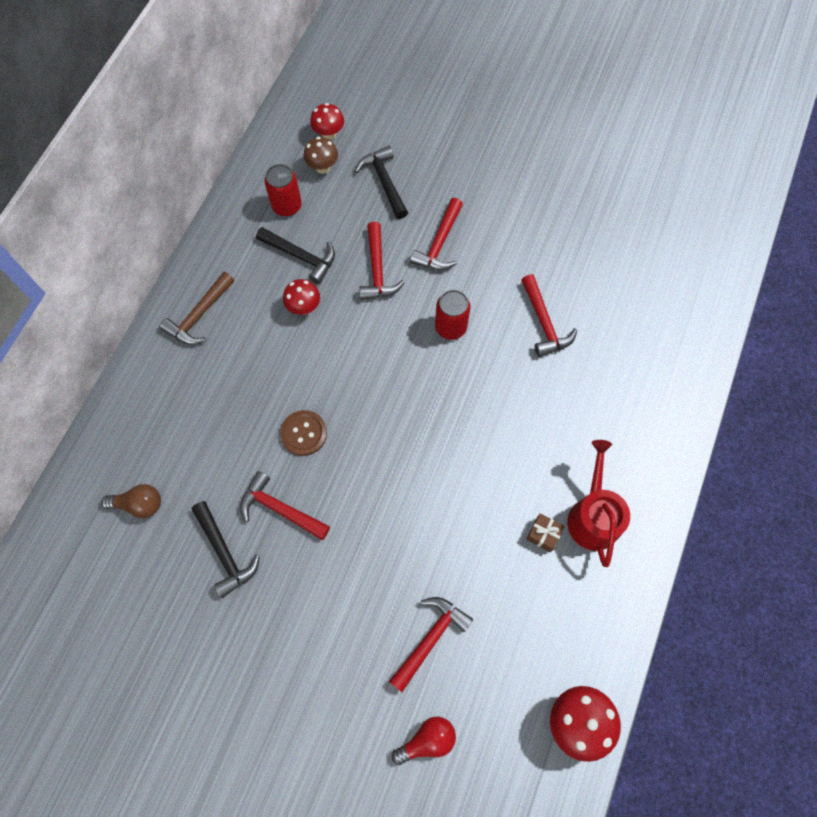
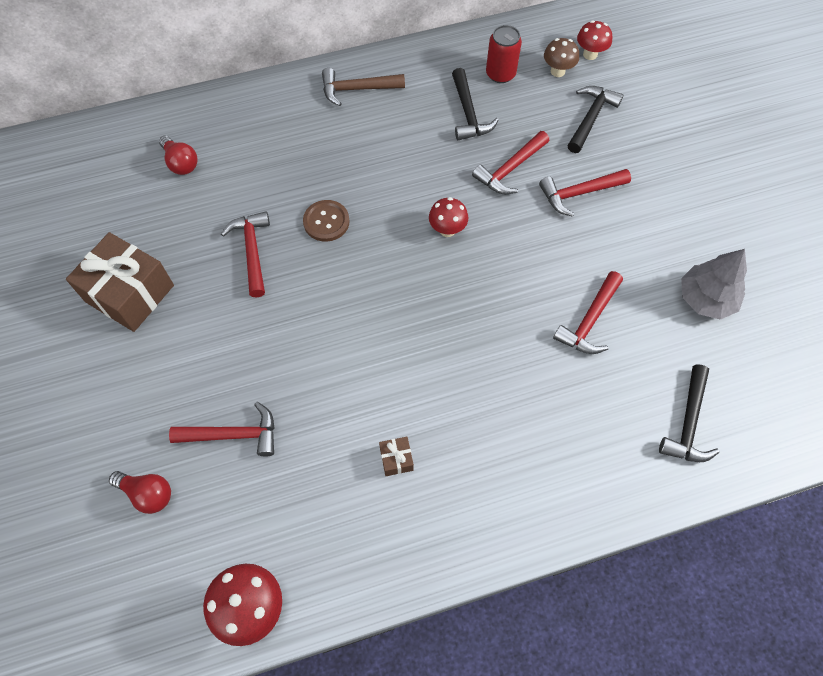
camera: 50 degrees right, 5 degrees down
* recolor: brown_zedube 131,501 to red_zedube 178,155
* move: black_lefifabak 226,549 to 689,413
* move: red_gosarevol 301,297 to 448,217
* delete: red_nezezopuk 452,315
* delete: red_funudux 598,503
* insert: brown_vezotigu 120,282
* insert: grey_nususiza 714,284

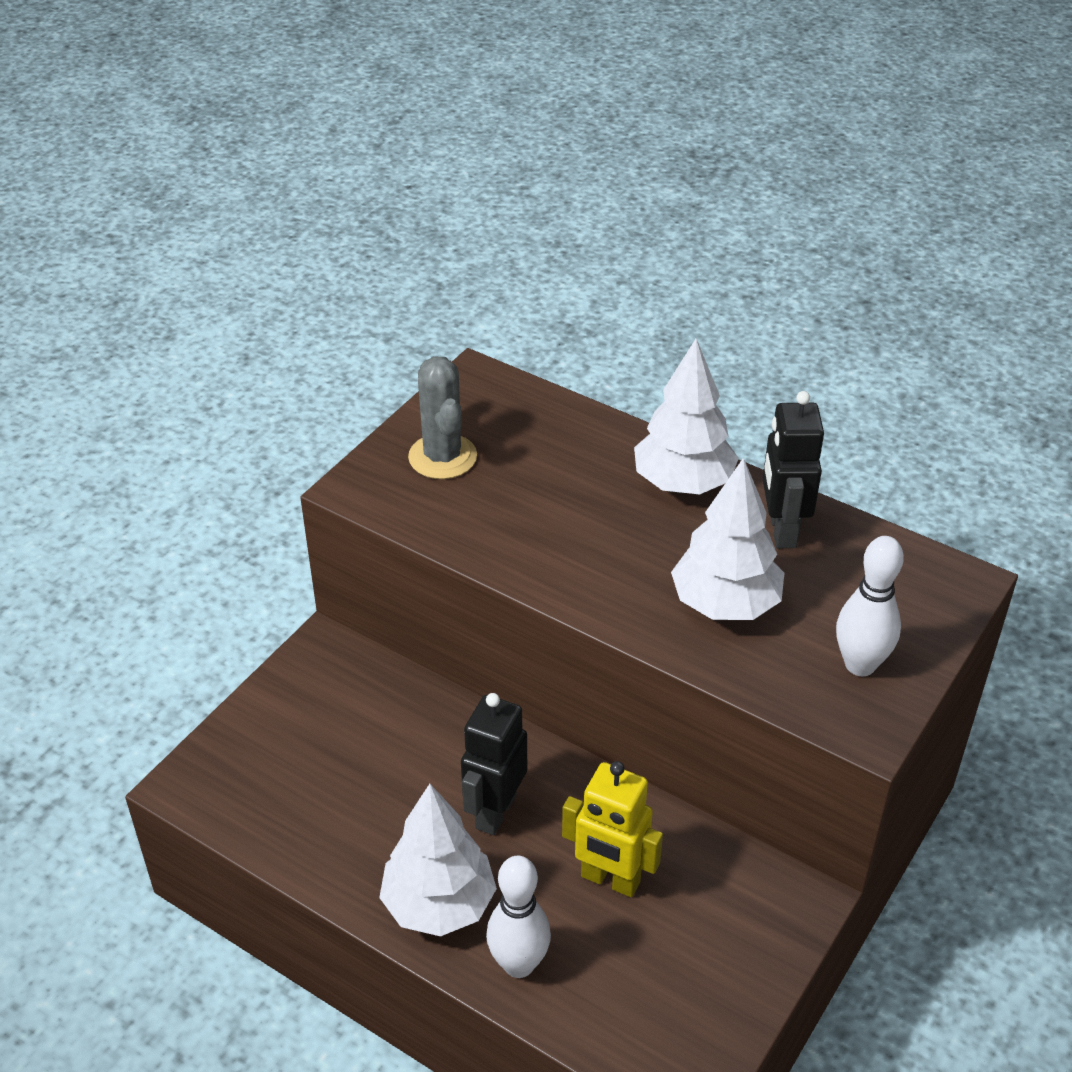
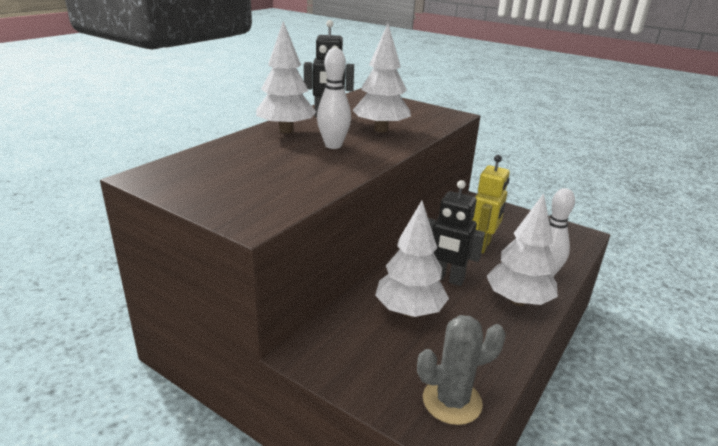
camera: 90 degrees left, 15 degrees down
* move: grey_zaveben 442,417 to 461,370
* move: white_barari 870,606 to 334,98
* insert: white_nususiza 412,259

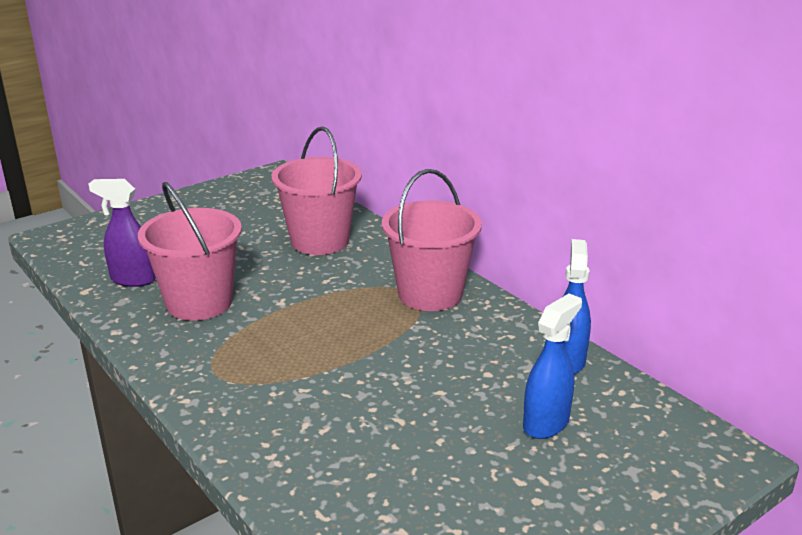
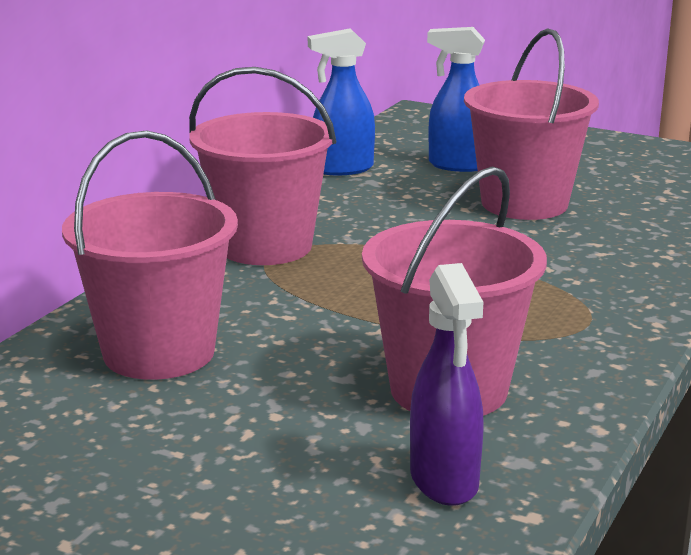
camera: 115 degrees left, 5 degrees down
* insert: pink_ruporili 531,124

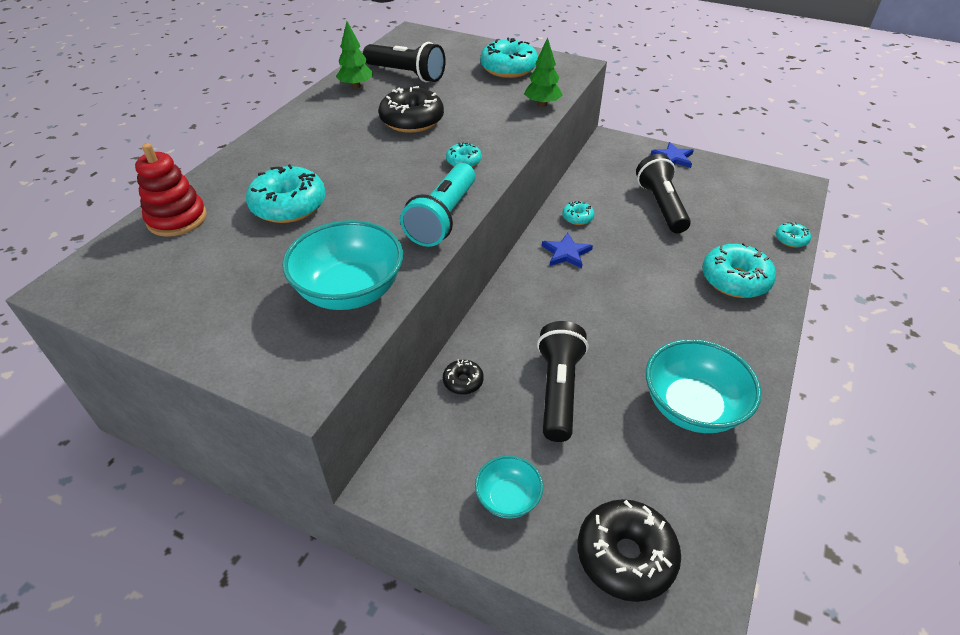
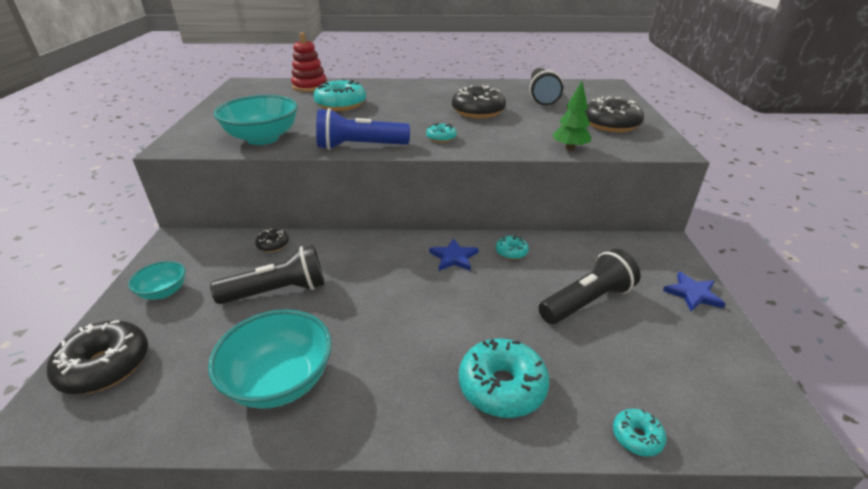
camera: 65 degrees right, 10 degrees down
* delete: green_nususiza 354,54
* recolor: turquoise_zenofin 438,205 to blue_zenofin 363,129
* recolor: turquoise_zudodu 509,58 to black_zudodu 614,114

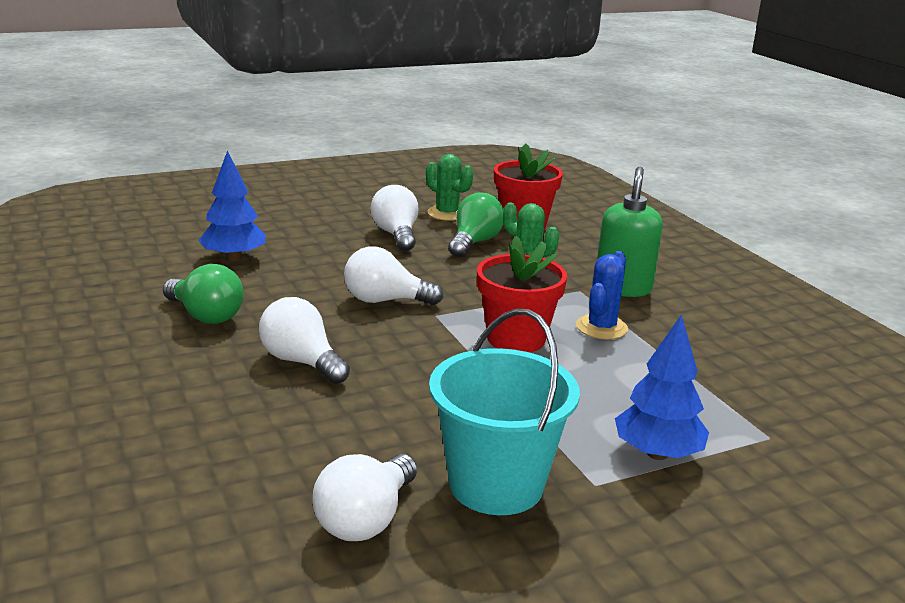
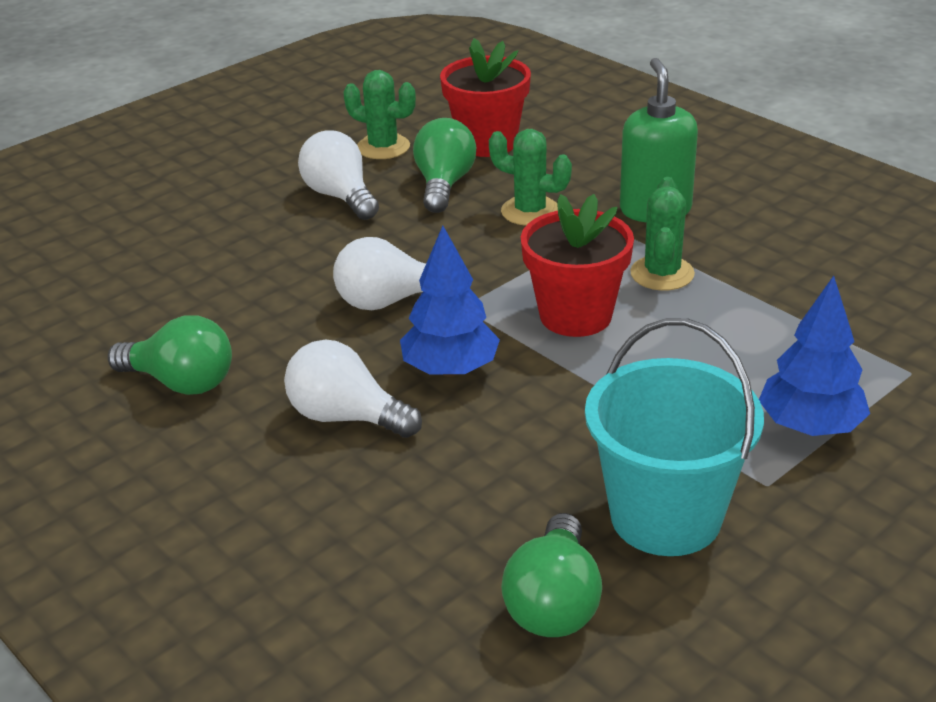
camera: 15 degrees left, 10 degrees up
* move: blue_nususiza 231,205 to 450,301
* recolor: white_zedube 365,497 to green_zedube 551,575
* recolor: blue_zaveben 602,295 to green_zaveben 662,234

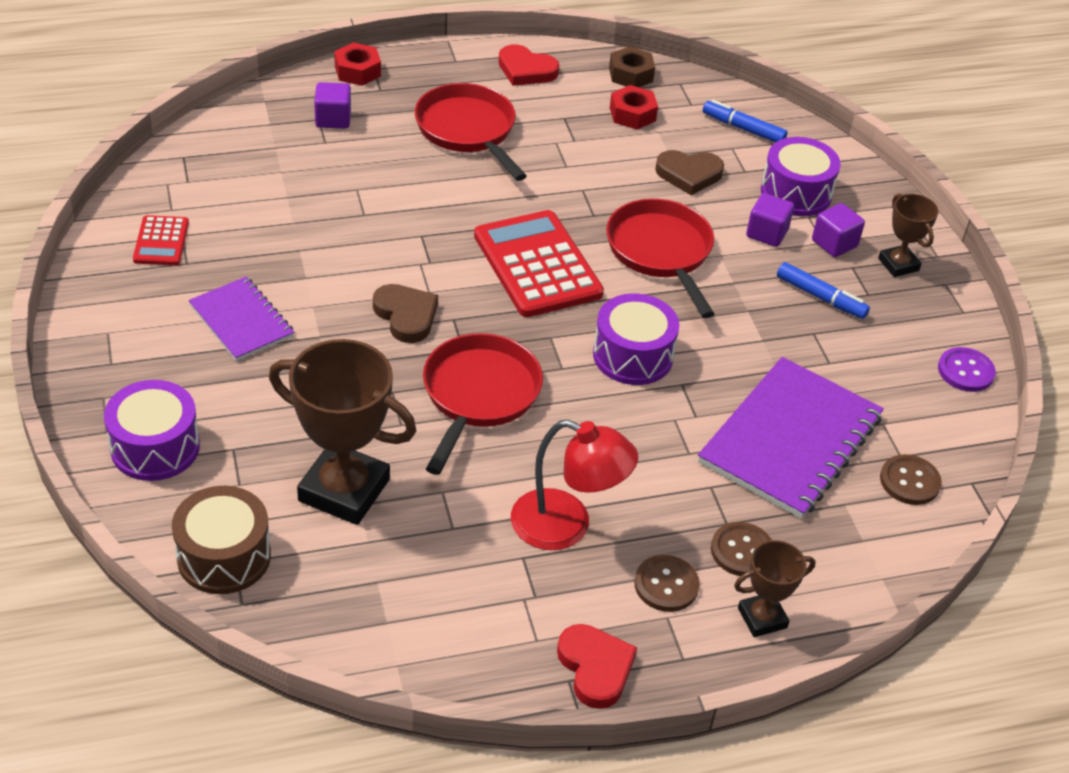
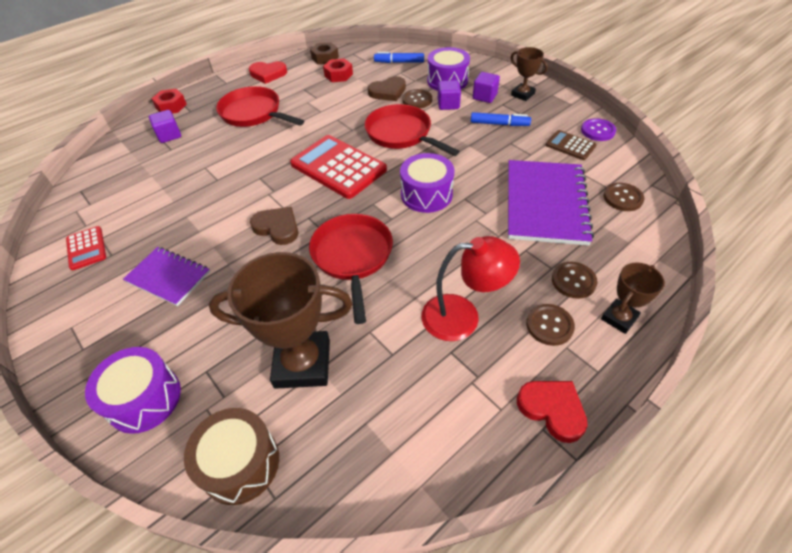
camera: 20 degrees left, 5 degrees up
* insert: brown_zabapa 417,99
* insert: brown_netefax 571,145

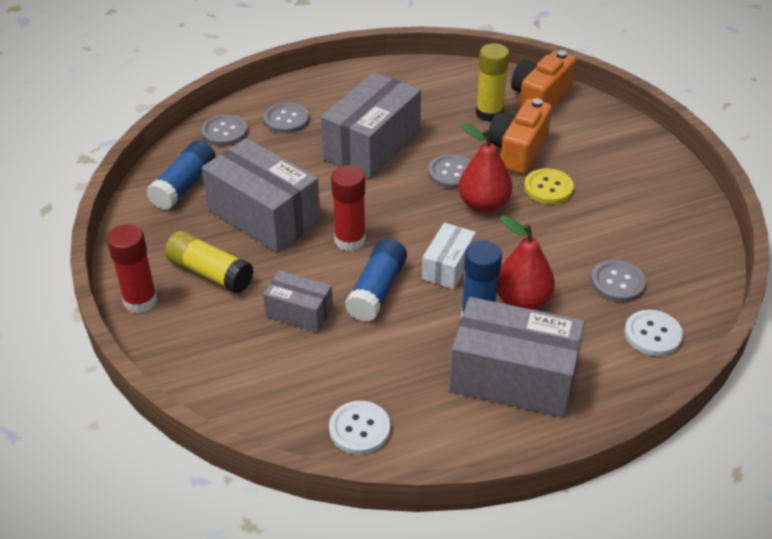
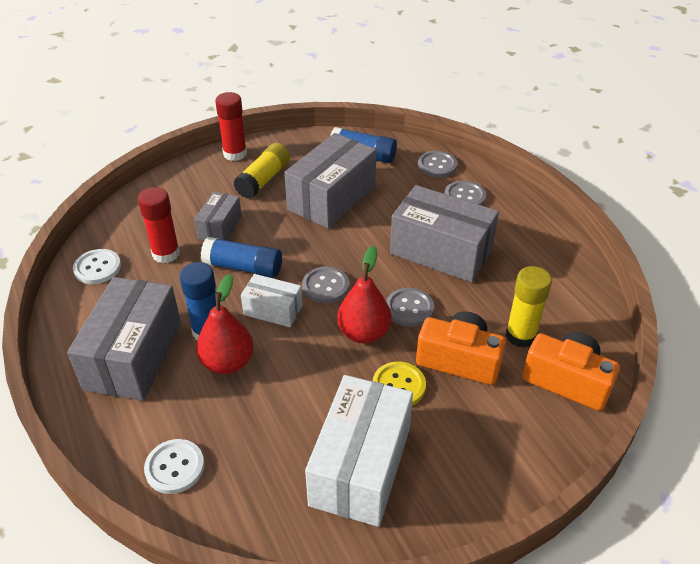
camera: 85 degrees right, 0 degrees up
* move: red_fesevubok 348,208 to 159,225
* move: grey_zabapa 618,281 to 325,285
* insert: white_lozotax 359,451

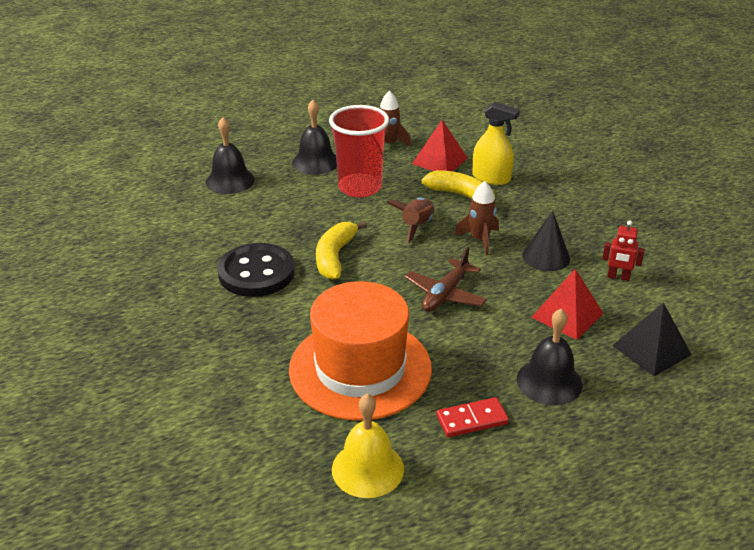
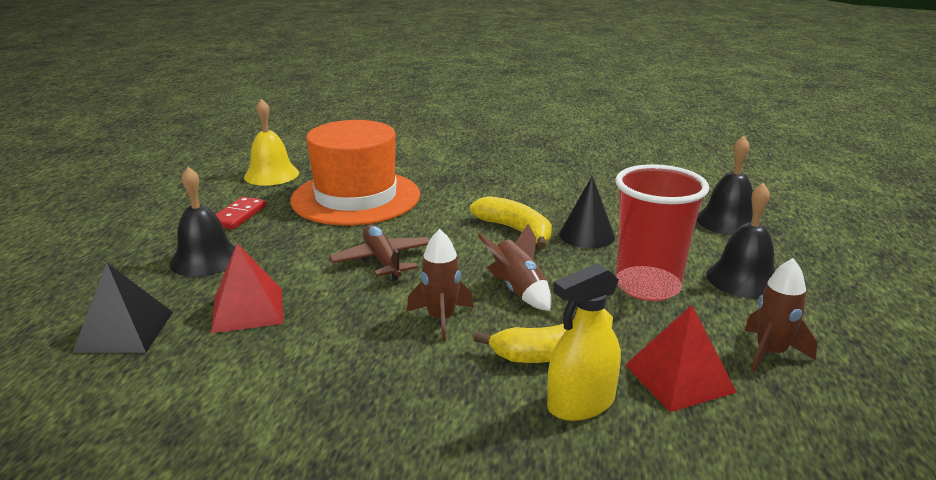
camera: 125 degrees right, 10 degrees down
* delete: black_zabapa 256,270
* move: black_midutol 546,241 to 587,212
* delete: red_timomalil 623,250

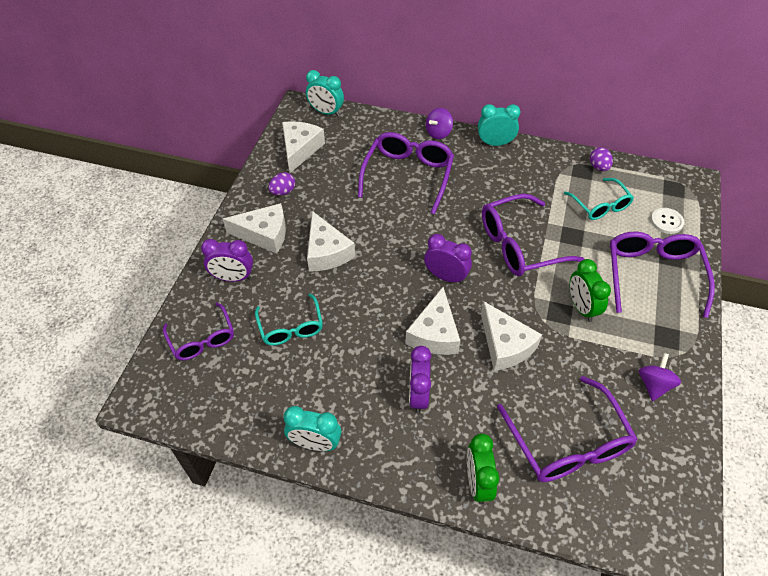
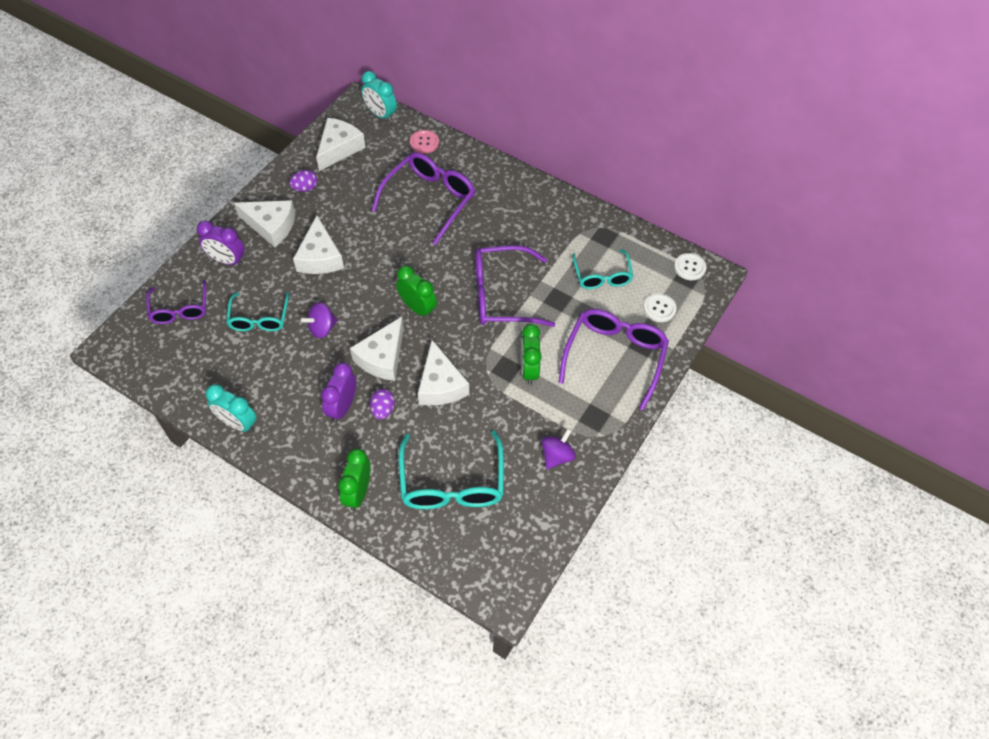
camera: 15 degrees right, 5 degrees up
* recolor: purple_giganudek 448,259 to green_giganudek 416,292
* move: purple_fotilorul 439,123 to 319,320
* delete: turquoise_giganudek 499,125
* recolor: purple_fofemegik 567,429 to turquoise_fofemegik 451,469
* move: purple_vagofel 601,159 to 382,404
* insert: pink_zabapa 424,142
* insert: white_zabapa 690,266

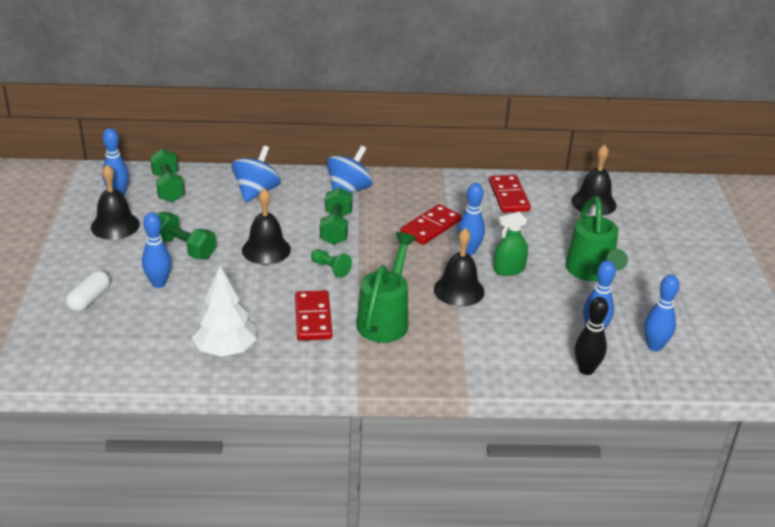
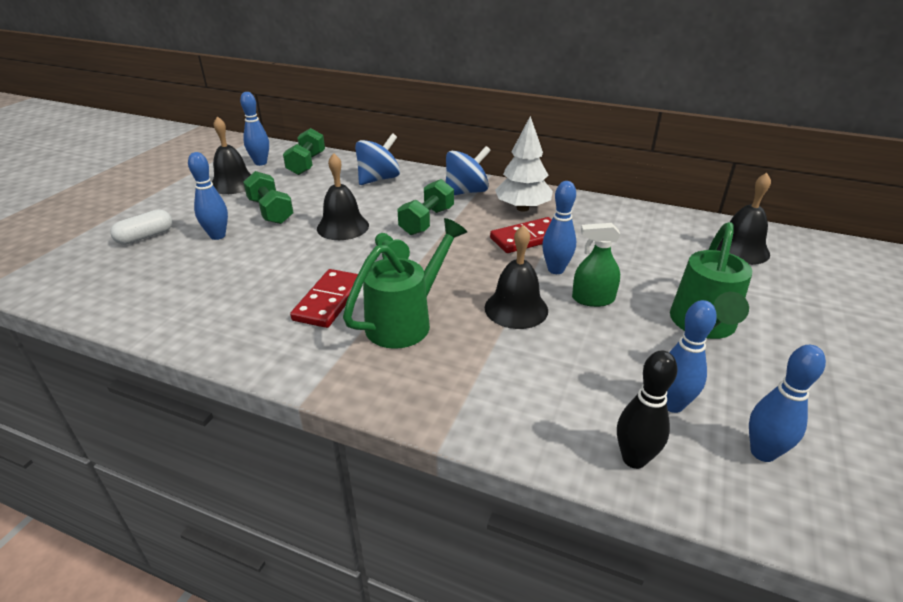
camera: 25 degrees right, 0 degrees up
* move: white_nususiza 224,311 to 524,164
* delete: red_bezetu 510,194

